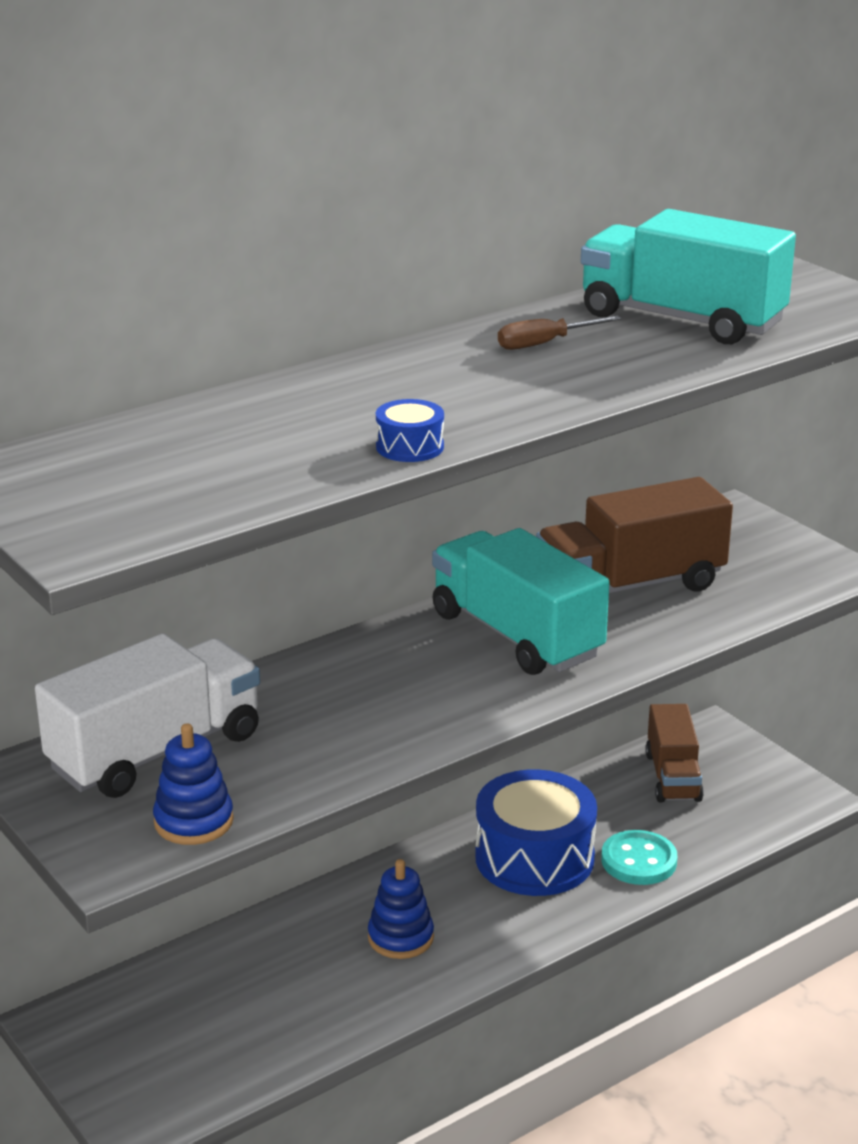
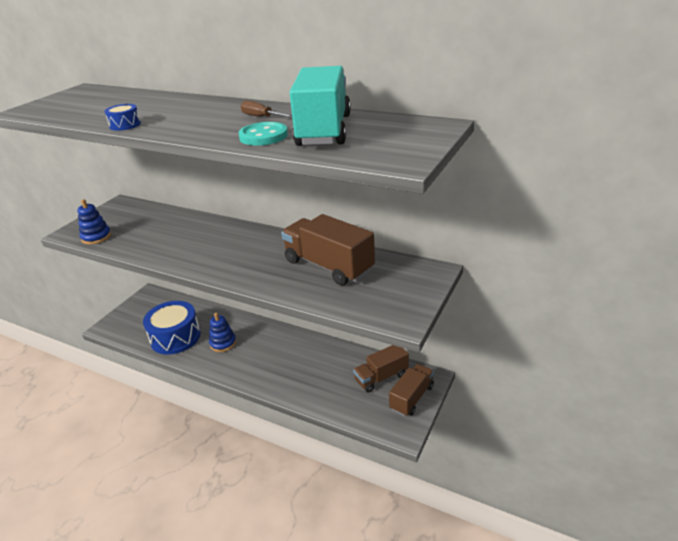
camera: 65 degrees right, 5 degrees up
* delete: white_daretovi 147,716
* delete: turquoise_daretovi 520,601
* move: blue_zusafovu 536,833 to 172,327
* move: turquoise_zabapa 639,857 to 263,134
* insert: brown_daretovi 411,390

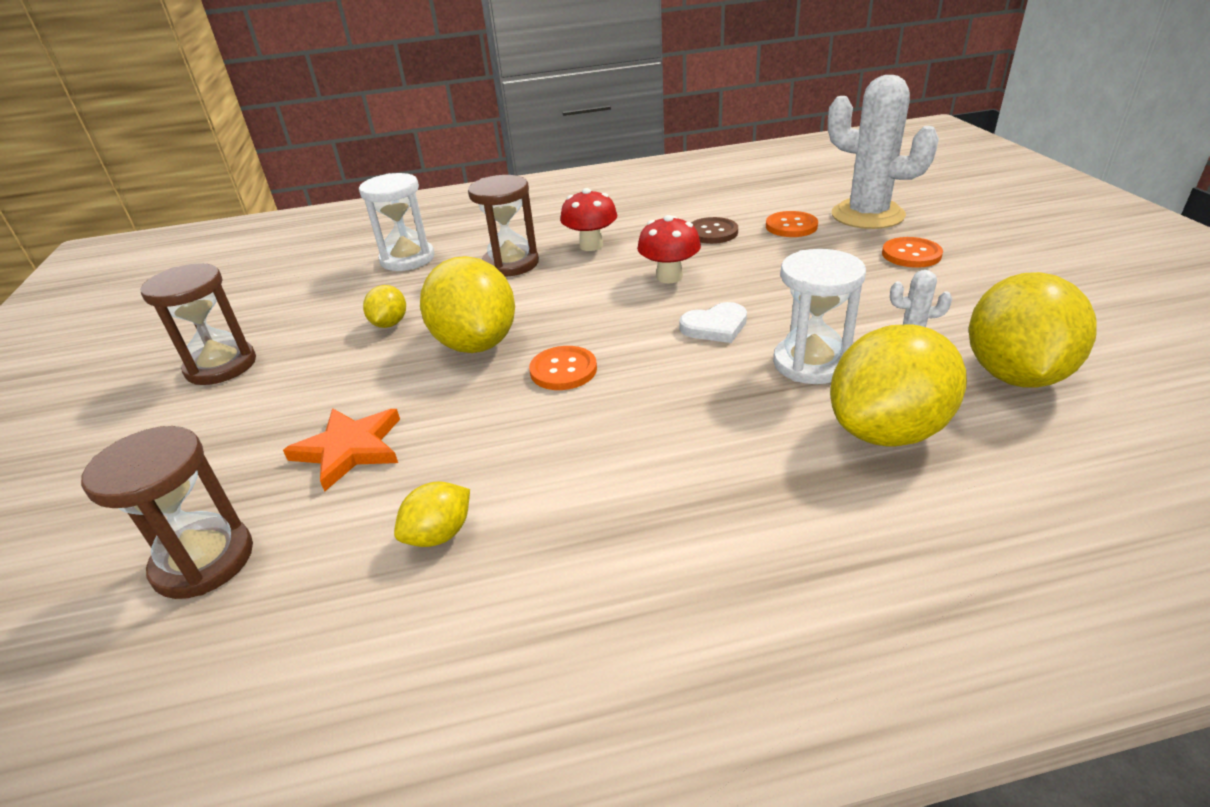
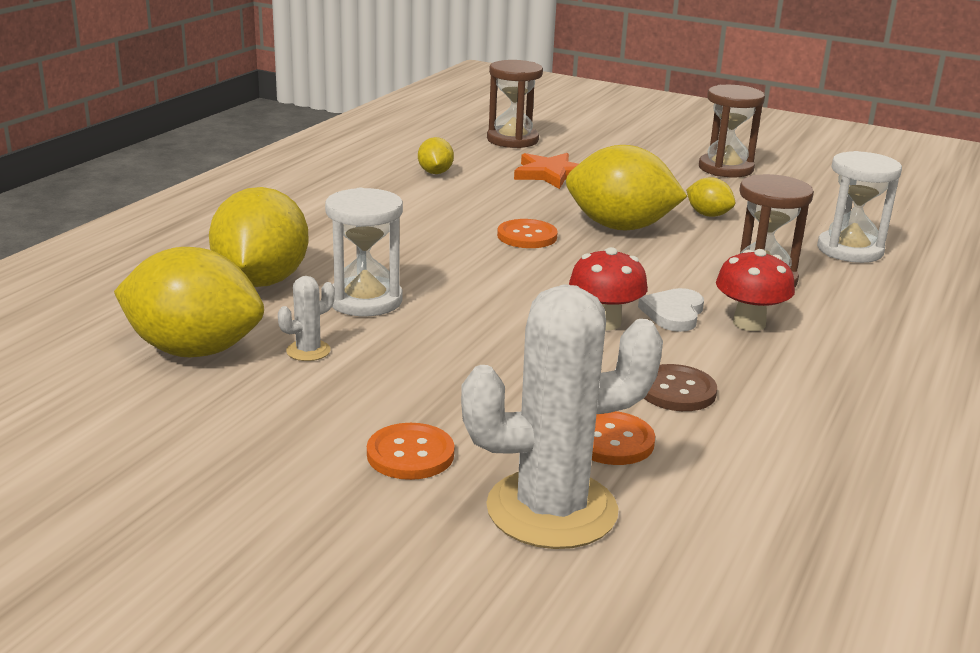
camera: 125 degrees right, 10 degrees down
* move: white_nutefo 713,322 to 671,310
* rotate: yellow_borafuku 1033,329 = 189,302 45 degrees counterclockwise

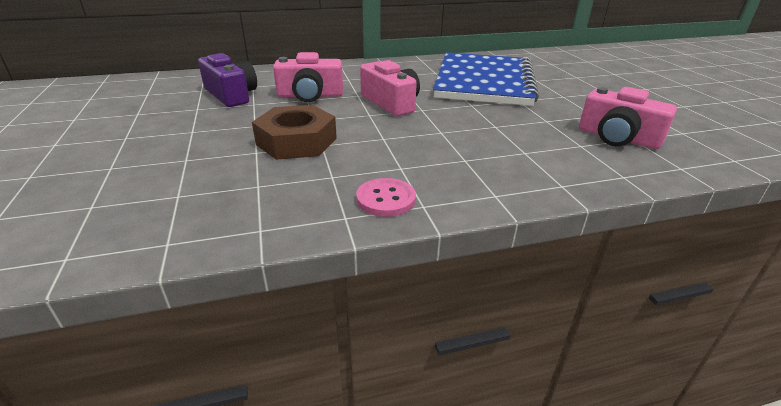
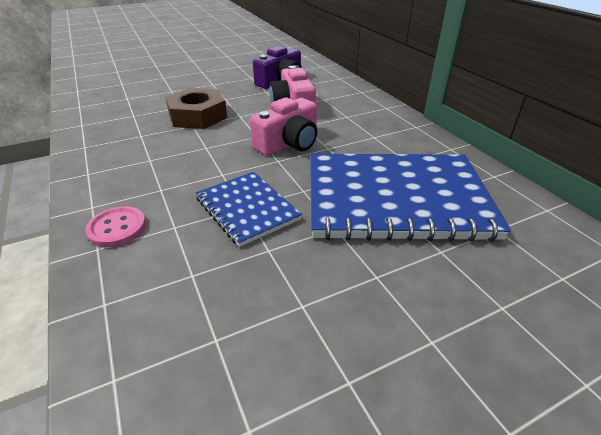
camera: 80 degrees right, 5 degrees up
* move: pink_zabapa 386,197 to 115,226
* delete: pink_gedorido 628,118
* insert: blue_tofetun 249,209

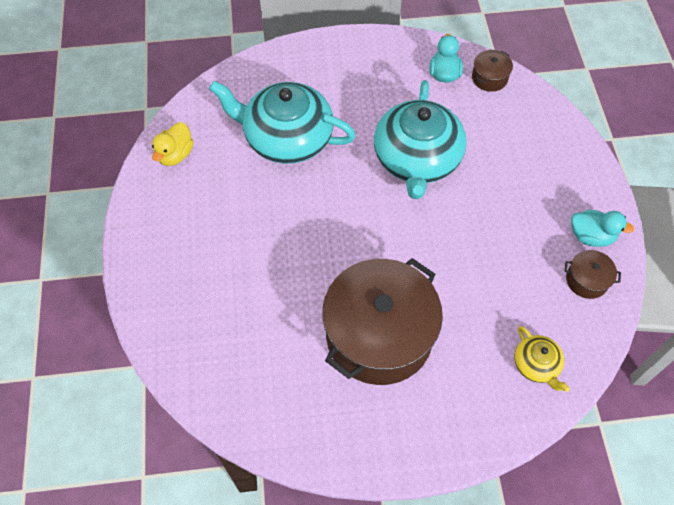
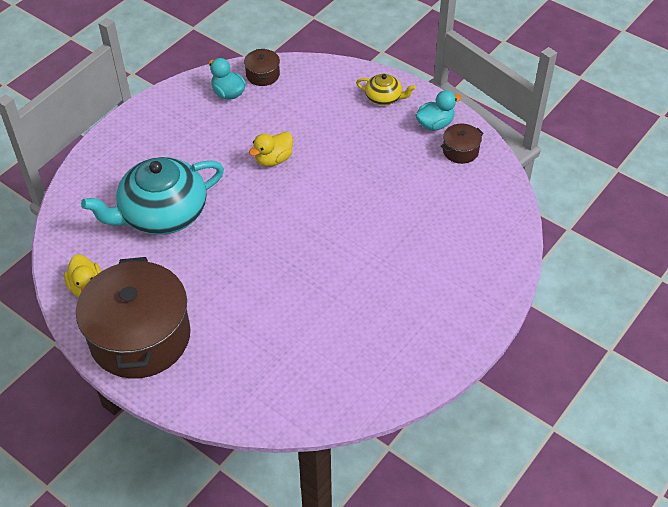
camera: 45 degrees left, 10 degrees down
* move: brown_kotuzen 382,321 to 133,318
* replace: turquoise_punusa 420,139 to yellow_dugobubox 271,149
* move: yellow_punusa 542,359 to 386,89

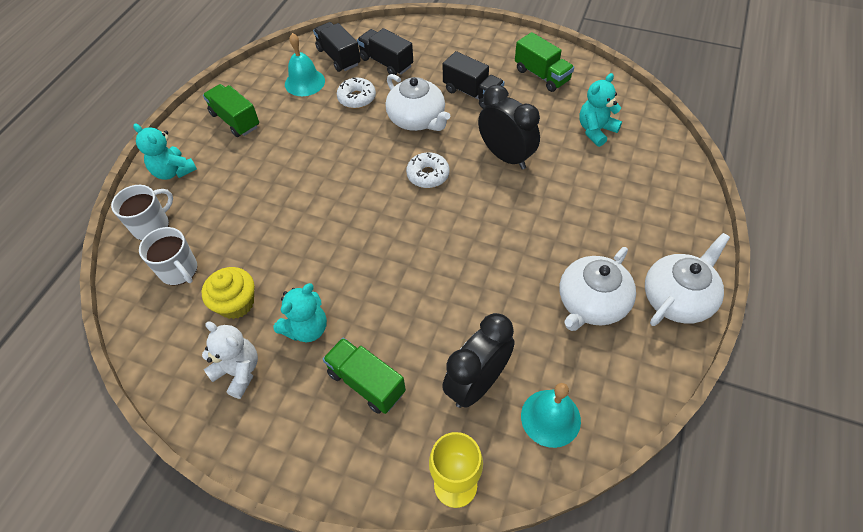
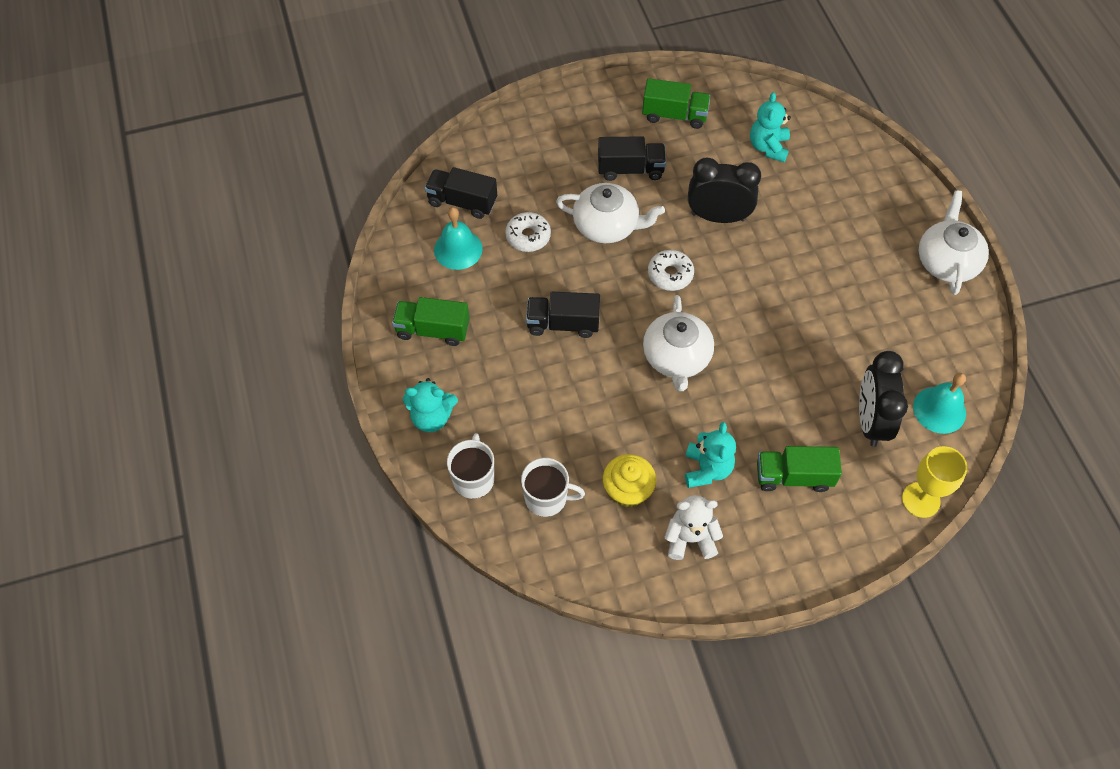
camera: 40 degrees left, 5 degrees up
* move: black_daretovi 385,51 to 563,315
* move: white_punusa 598,289 to 678,343

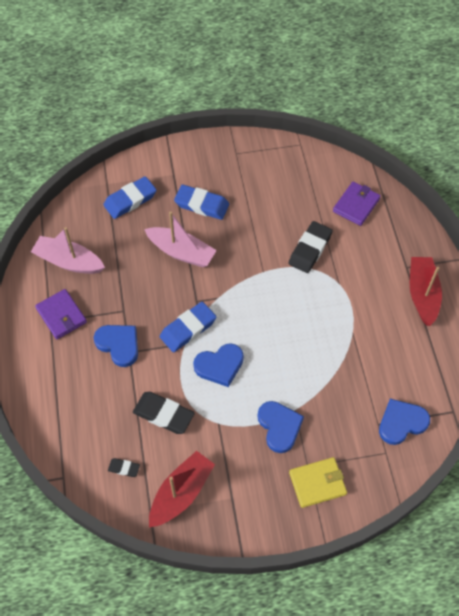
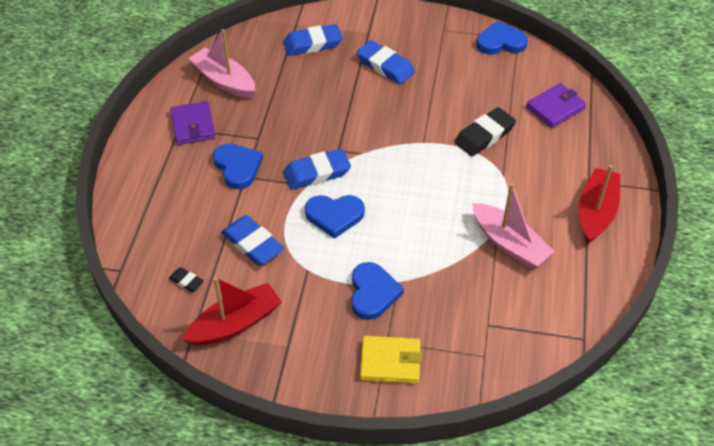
camera: 20 degrees right, 10 degrees down
* recolor: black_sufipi 164,413 to blue_sufipi 252,240
* move: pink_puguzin 180,239 to 513,226
* move: blue_nutefo 404,422 to 502,38

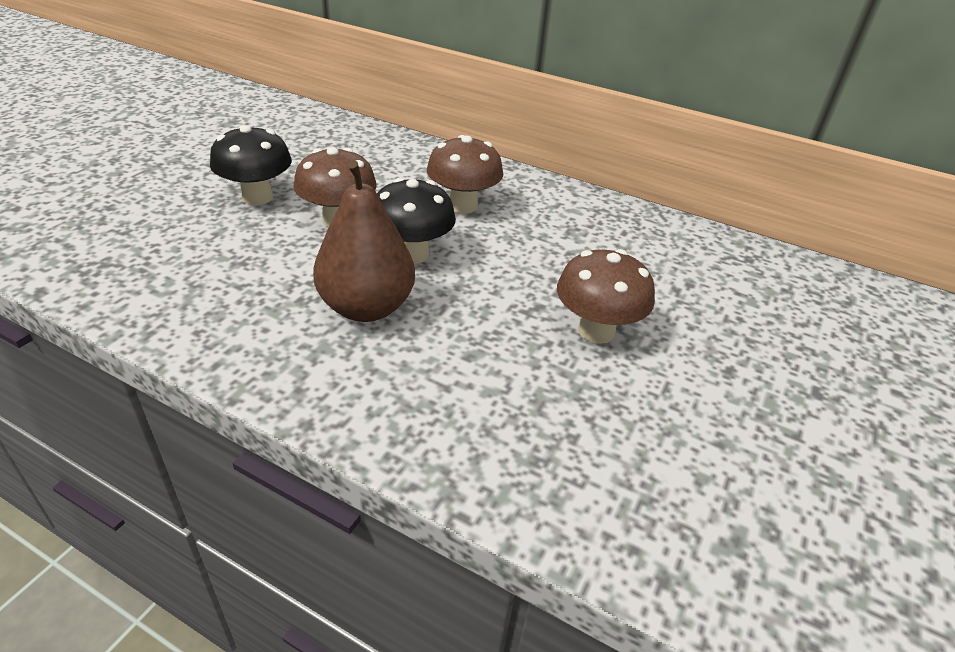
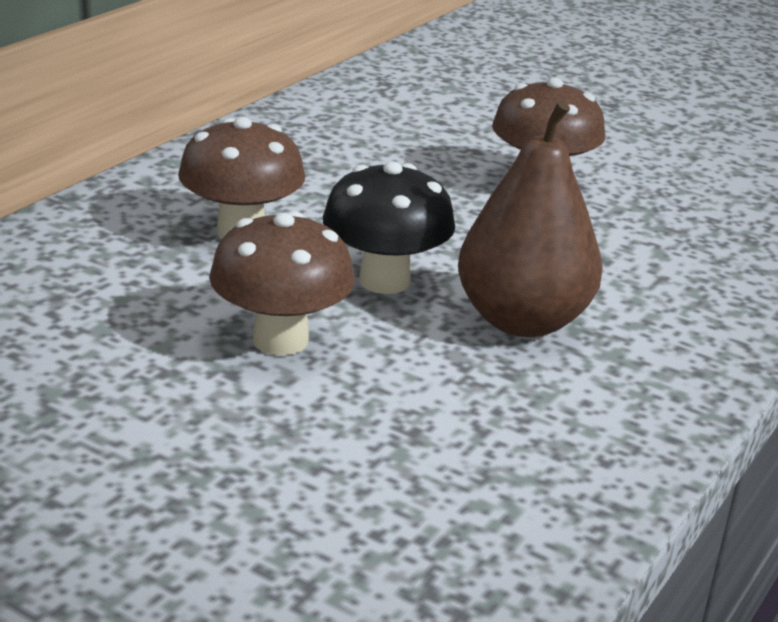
camera: 85 degrees left, 10 degrees down
* delete: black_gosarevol 251,165

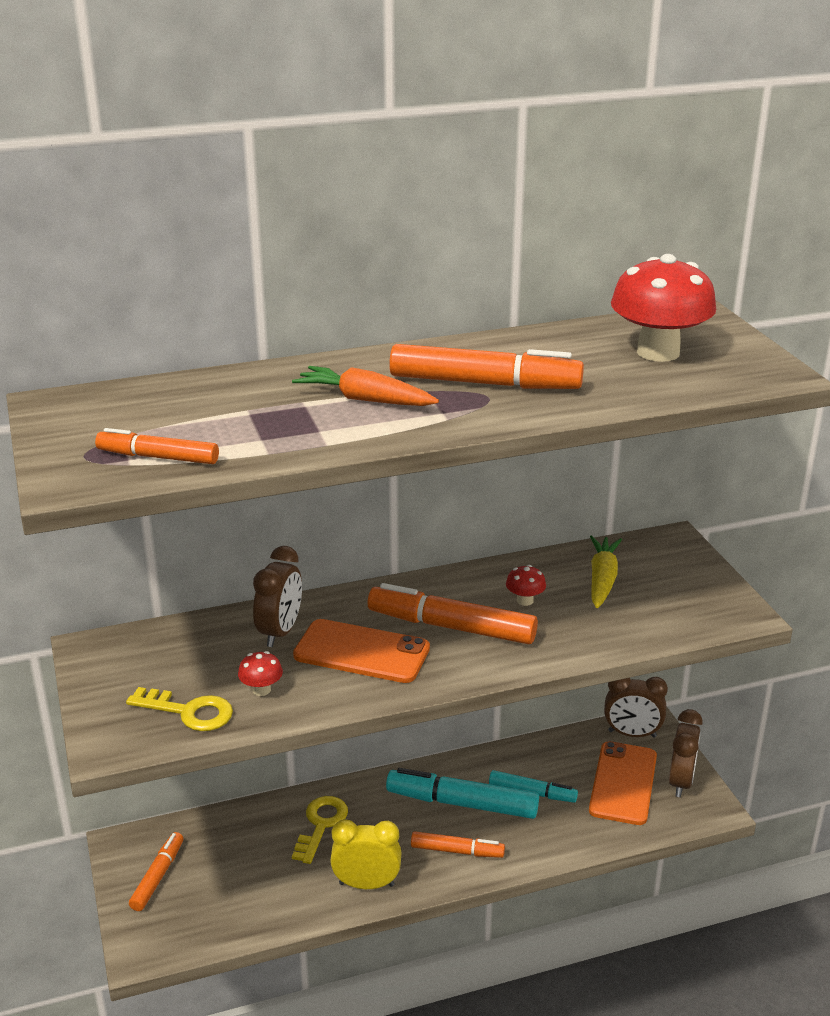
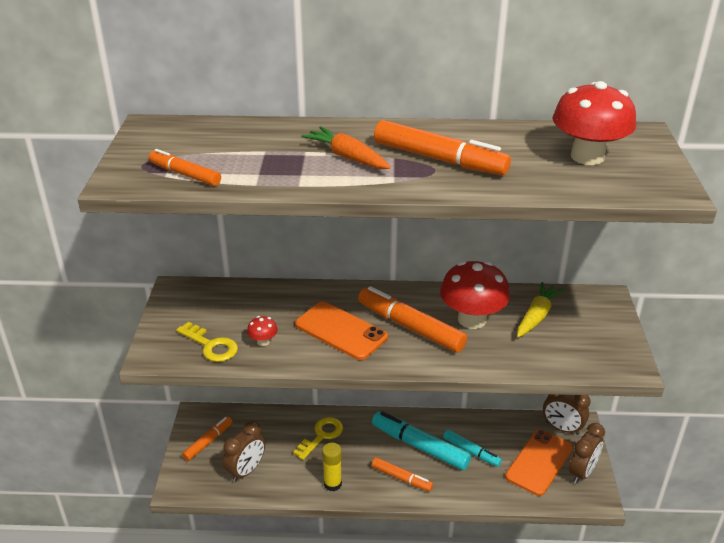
camera: 20 degrees right, 5 degrees up
* move: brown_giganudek 277,596 to 244,451
* replace: yellow_giganudek 365,854 to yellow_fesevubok 332,467
* resize: red_gosarevol 526,585 = 475,295 x2.32

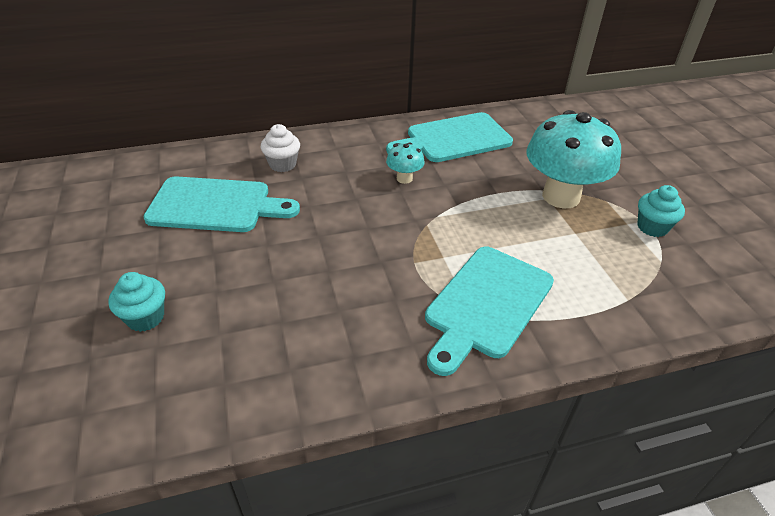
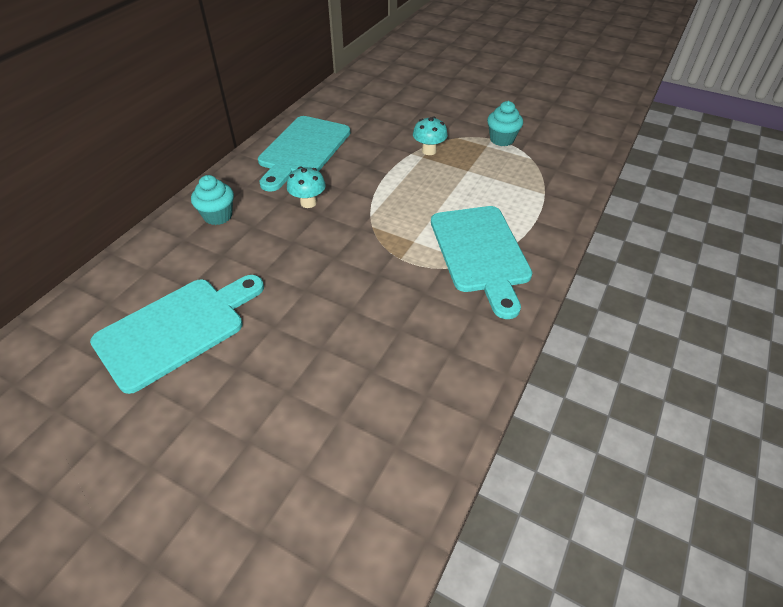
camera: 45 degrees left, 5 degrees up
* move: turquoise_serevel 136,302 to 212,200
* delete: white_serevel 280,148
* resize: turquoise_gosarevol 573,159 = 430,136 x0.45

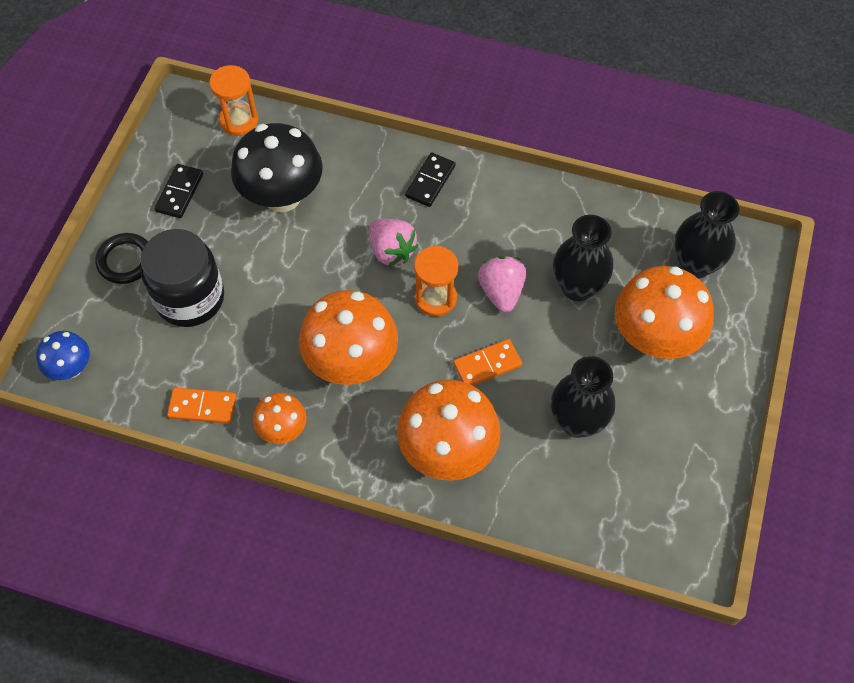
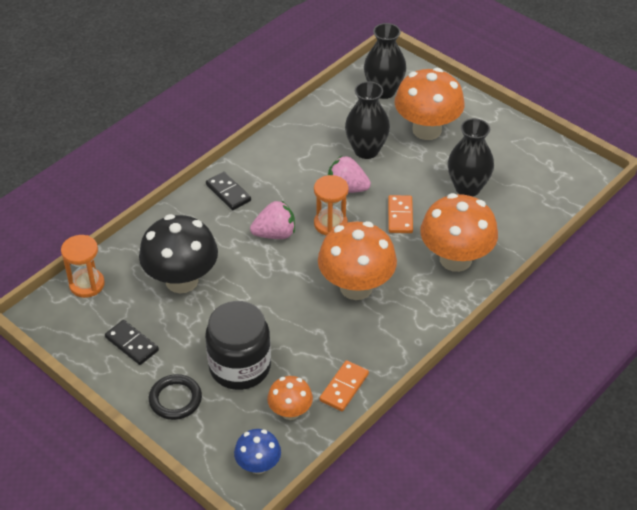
camera: 65 degrees left, 15 degrees down
* move: orange_gosarevol 280,418 to 290,398

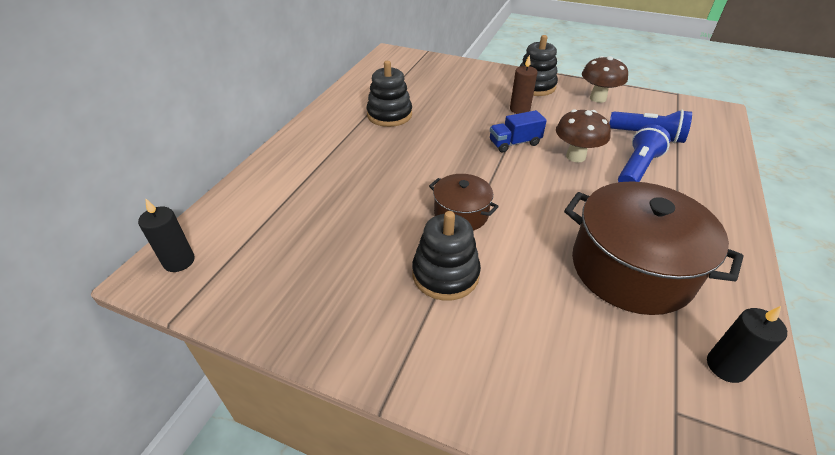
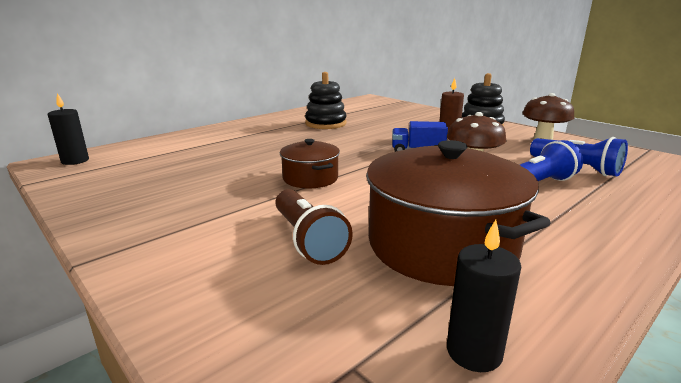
camera: 25 degrees right, 20 degrees down
* delete: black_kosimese 446,256
* insert: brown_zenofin 314,227

